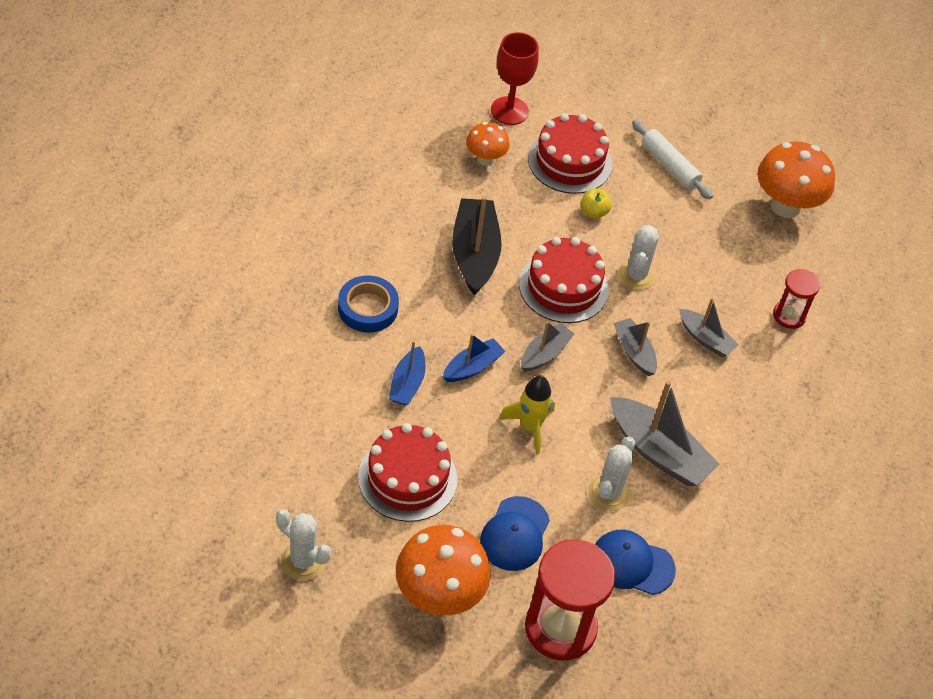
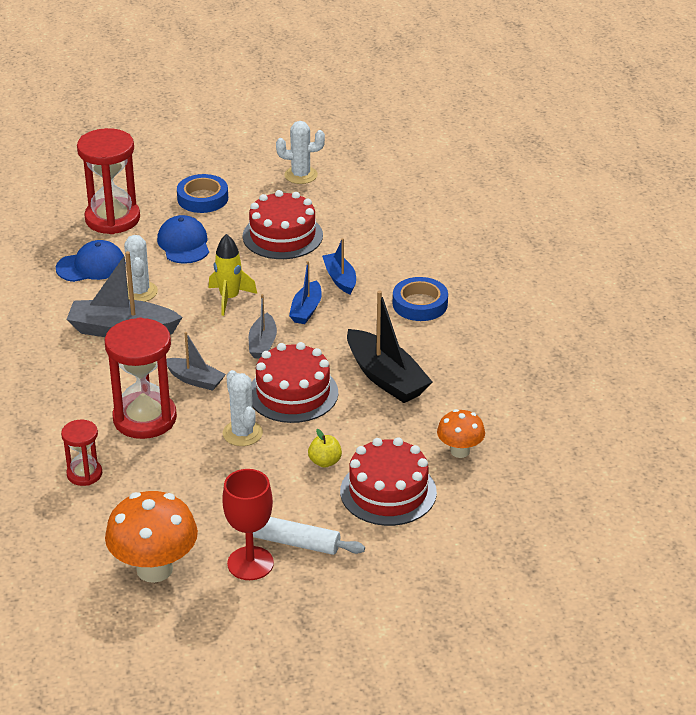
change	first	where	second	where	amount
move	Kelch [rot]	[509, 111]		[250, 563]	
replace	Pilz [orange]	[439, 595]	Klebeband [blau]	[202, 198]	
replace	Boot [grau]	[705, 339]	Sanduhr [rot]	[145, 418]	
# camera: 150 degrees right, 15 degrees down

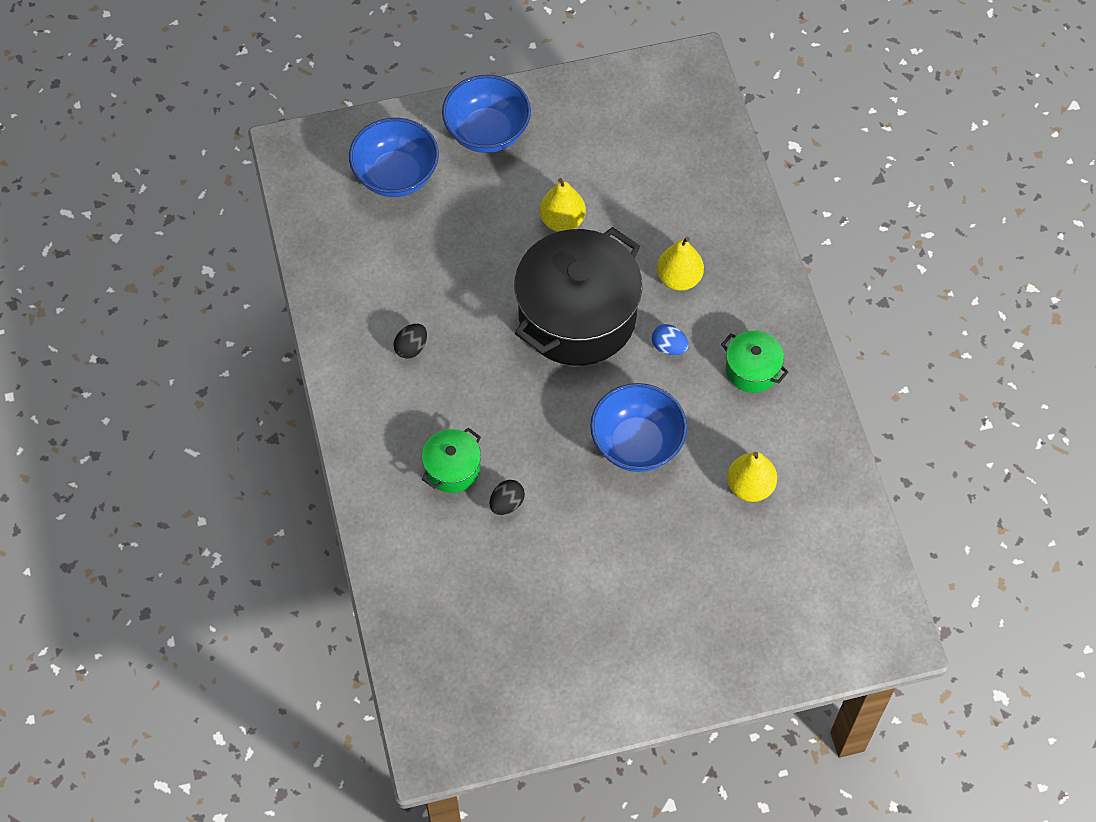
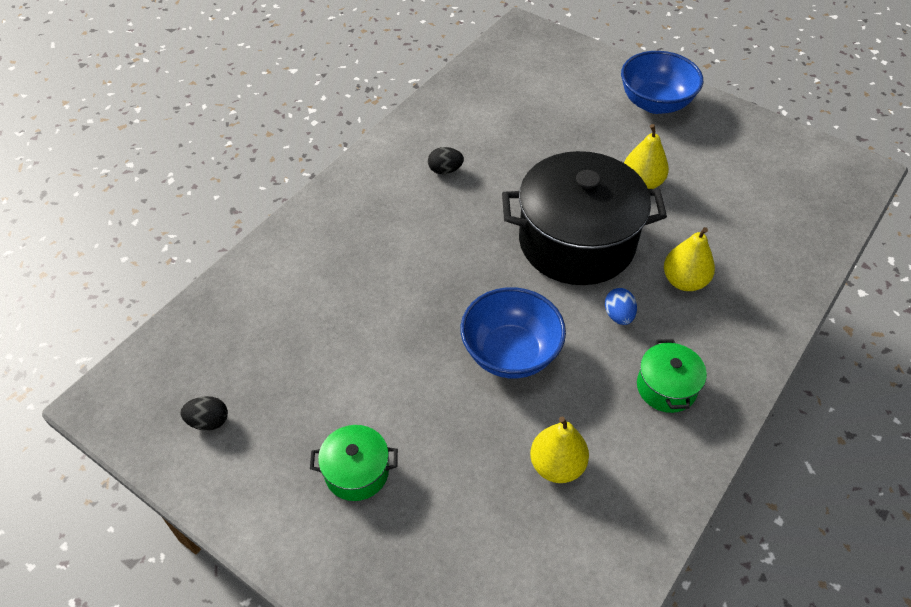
change	first	where	second	where	amount
delete	Schüssel [blau]	[396, 176]			
move	Kochtopf [grün]	[452, 468]		[356, 472]	
move	Ei [schwarz]	[507, 504]		[208, 421]	
# camera: 50 degrees right, 10 degrees down

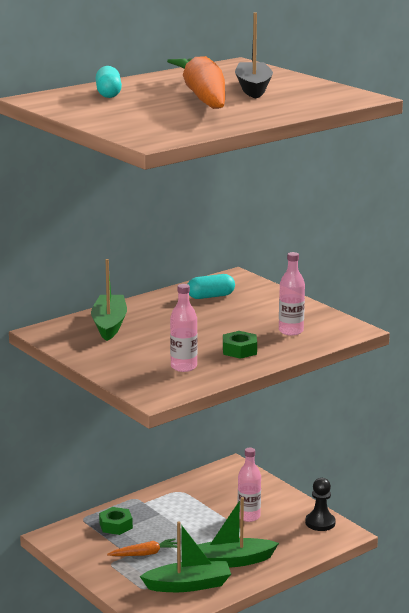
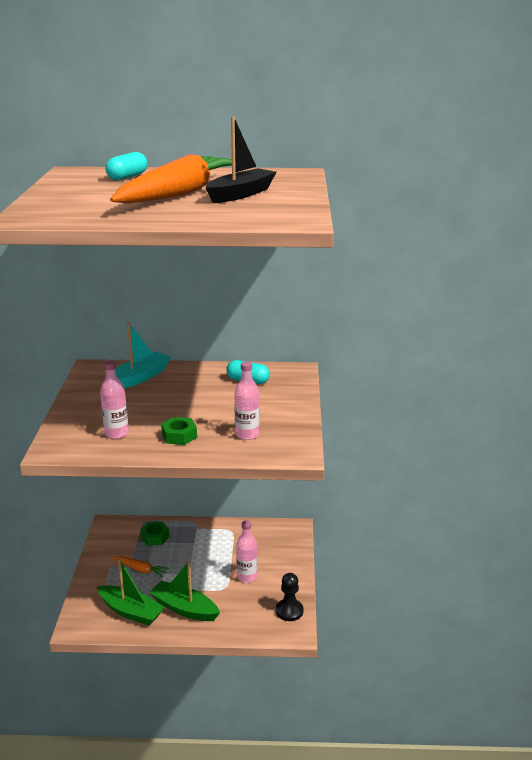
change	first	where	second	where	amount
recolor	Boot [grün]	[109, 324]	Boot [türkis]	[139, 378]	
# camera: 40 degrees right, 5 degrees up

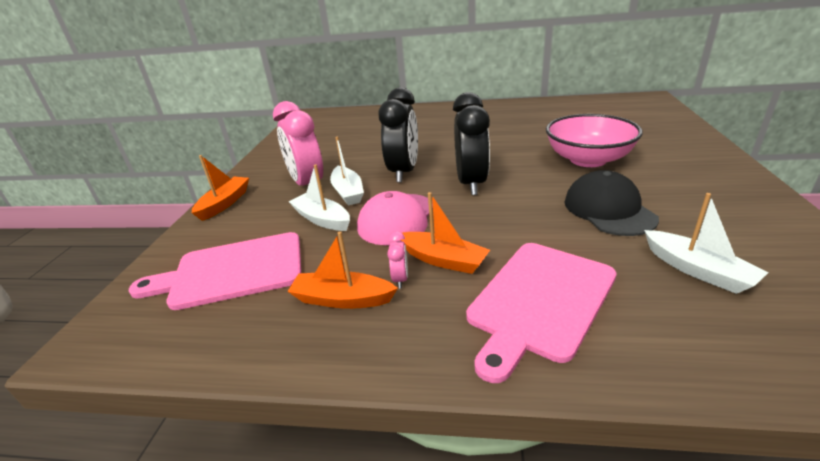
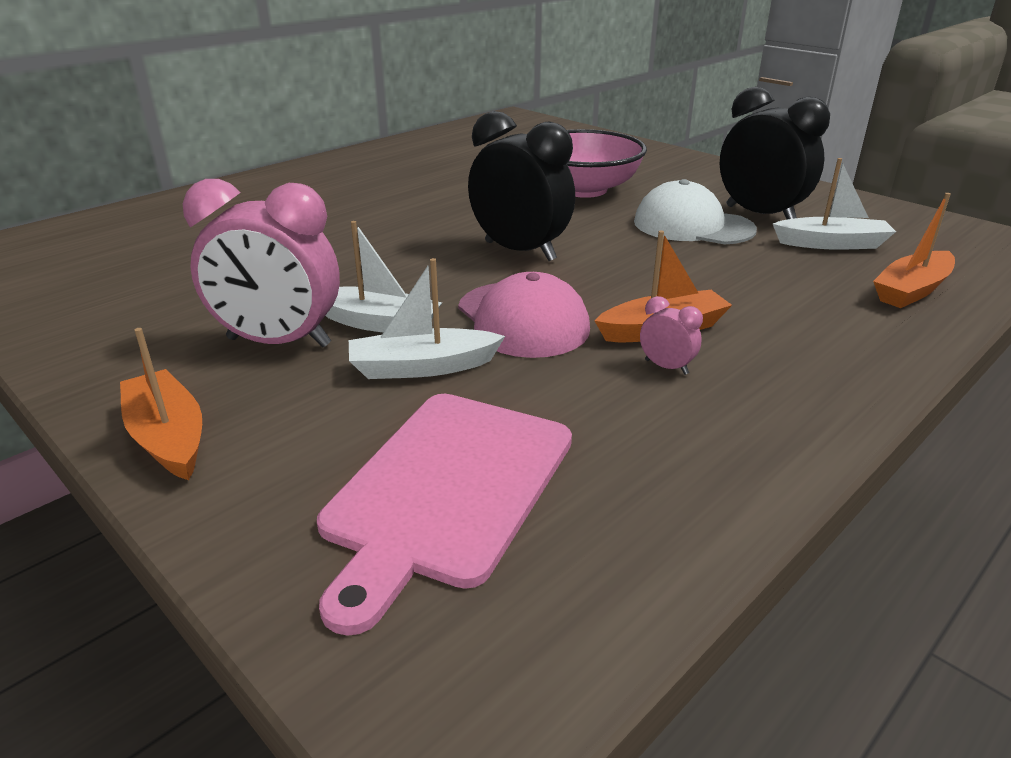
change	first	where	second	where	amount
delete	Schneidebrett [rosa]	[539, 301]			
move	Boot [orange]	[342, 299]		[911, 290]	
move	Wecker [schwarz]	[404, 172]		[760, 215]	
recolor	Kappe [schwarz]	[608, 209]	Kappe [weiß]	[693, 226]	
# camera: 55 degrees left, 0 degrees up

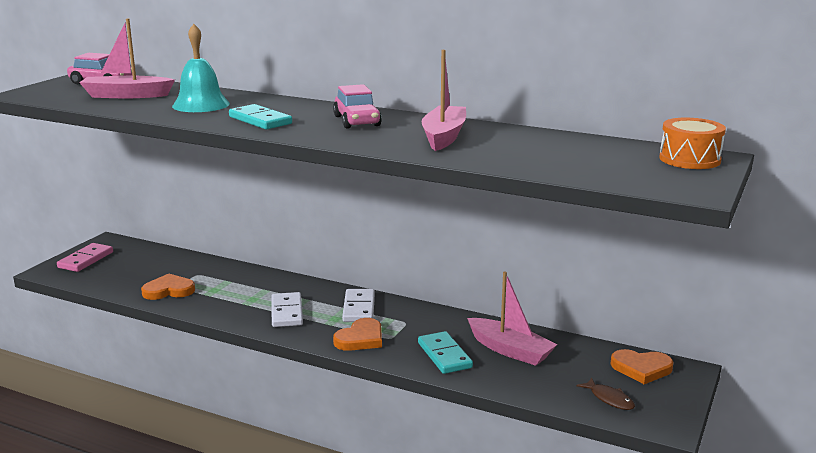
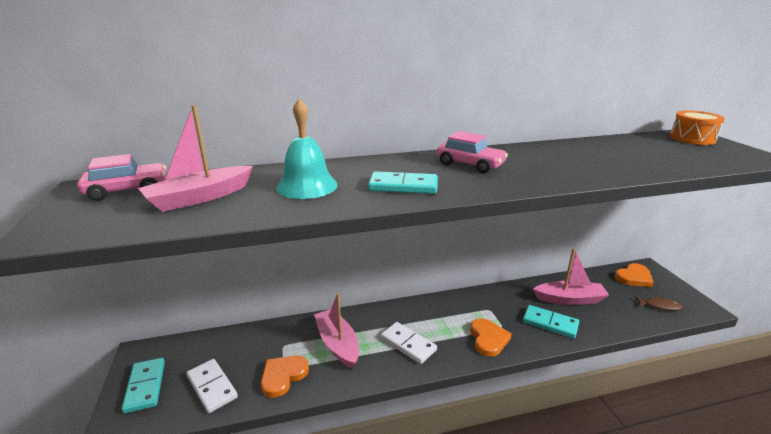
change	first	where	second	where	amount
move	Dominostein [weiß]	[359, 308]		[212, 387]	
move	Boot [rosa]	[444, 137]		[337, 344]	
recolor	Dominostein [rosa]	[85, 260]	Dominostein [türkis]	[145, 386]	
# camera: 40 degrees left, 5 degrees up

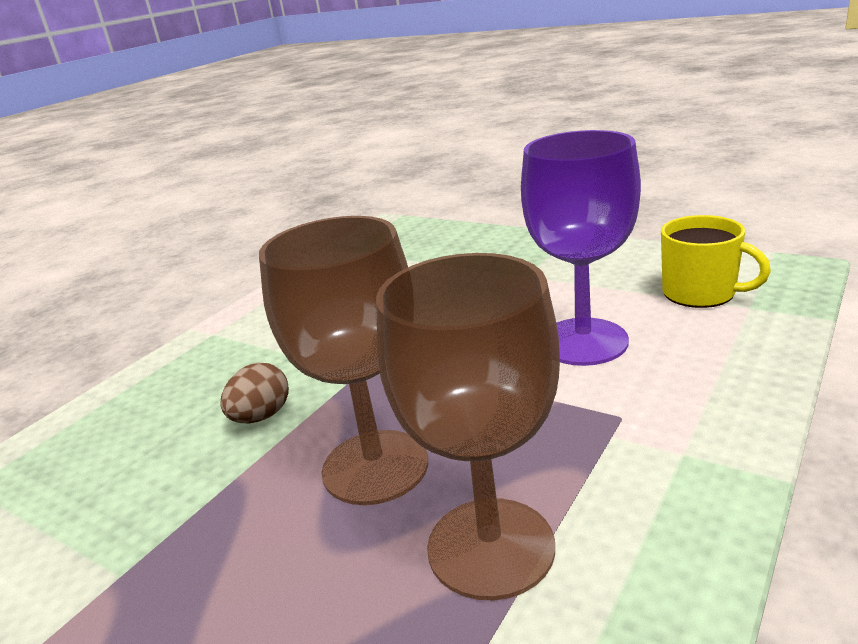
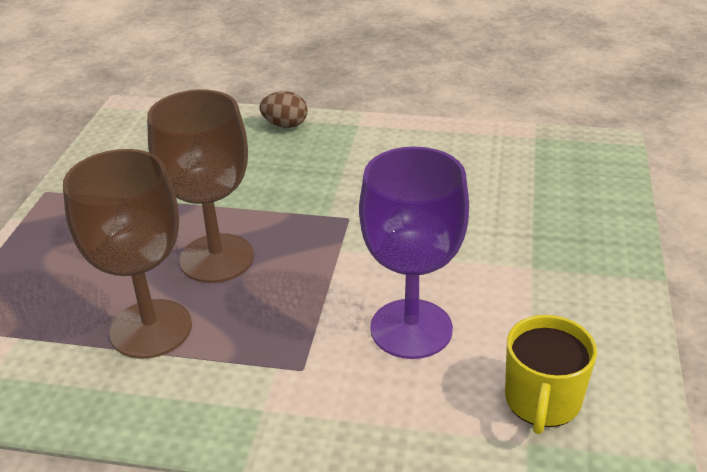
change	first	where	second	where	amount
move	Ei [braun]	[261, 416]		[285, 125]	
# camera: 65 degrees right, 10 degrees up

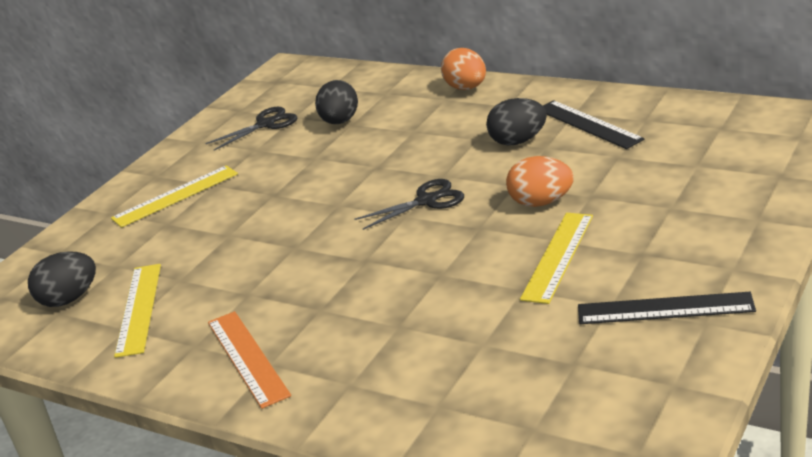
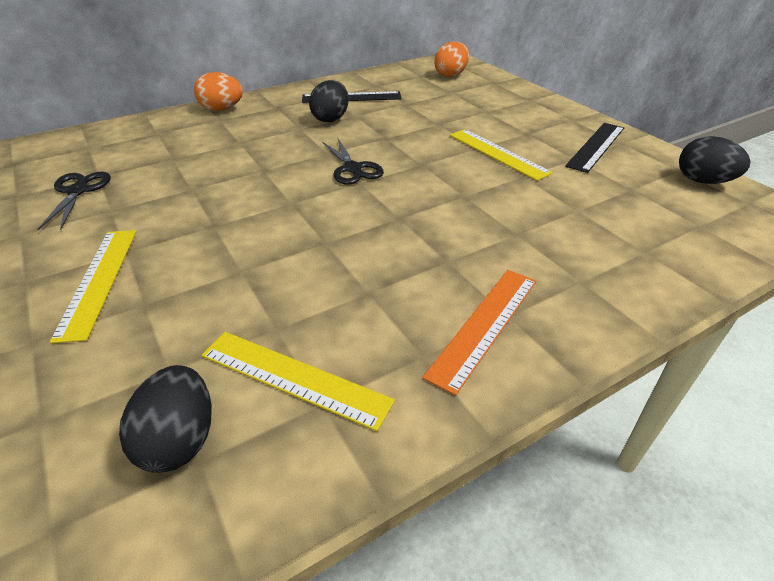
change	first	where	second	where	amount
move	Ei [schwarz]	[340, 122]		[703, 181]	
move	Ei [orange]	[541, 202]		[451, 75]	
rotate	Lineal [orange]	[247, 358]		[485, 325]	60 degrees counterclockwise
rotate	Schere [schwarz]	[426, 201]		[353, 168]	150 degrees clockwise
# camera: 65 degrees left, 10 degrees up

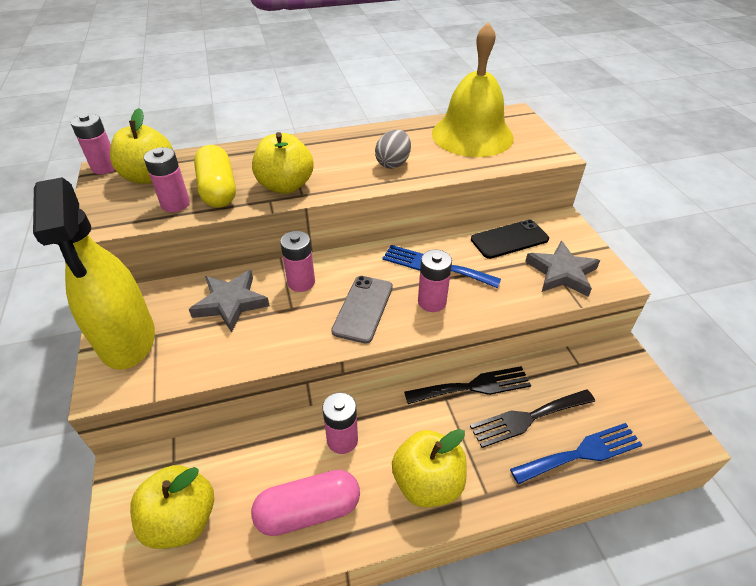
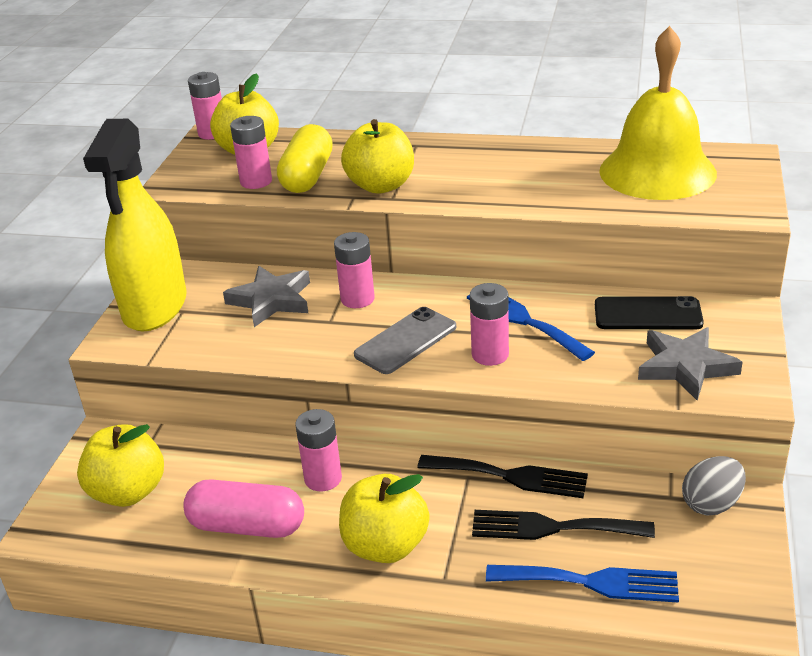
change	first	where	second	where	amount
move	Ei [grau]	[393, 163]		[711, 504]	
# camera: 30 degrees right, 10 degrees down

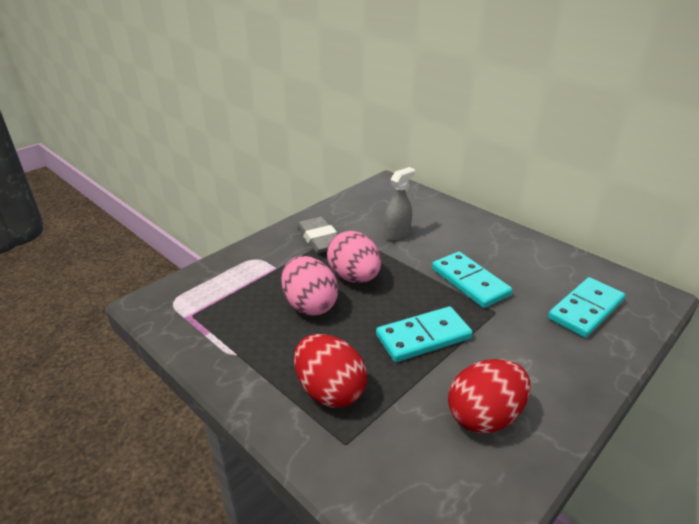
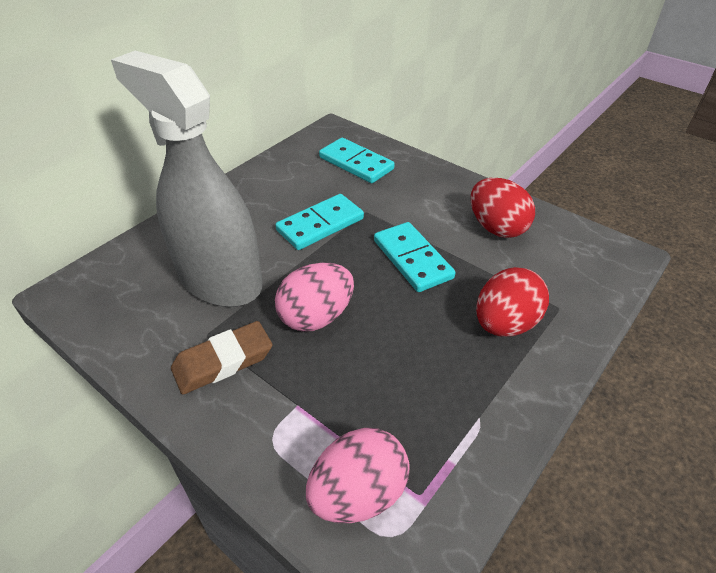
change	first	where	second	where	amount
move	Ei [rosa]	[309, 305]		[358, 493]	
recolor	Radiergummi [grau]	[319, 239]	Radiergummi [braun]	[223, 362]	
resize	Sprühflasche [grau]	[397, 234]		[219, 280]	x2.38
# camera: 95 degrees left, 10 degrees up

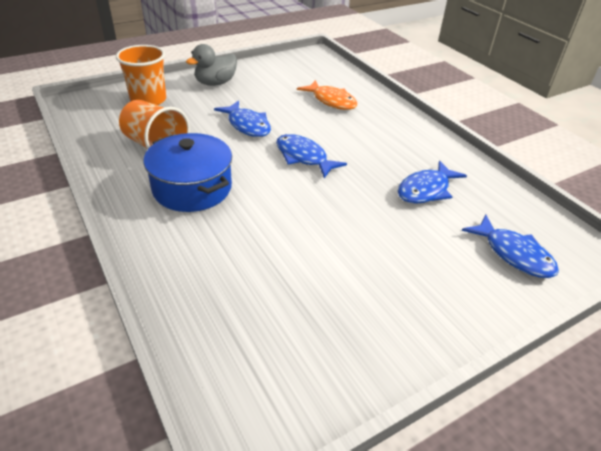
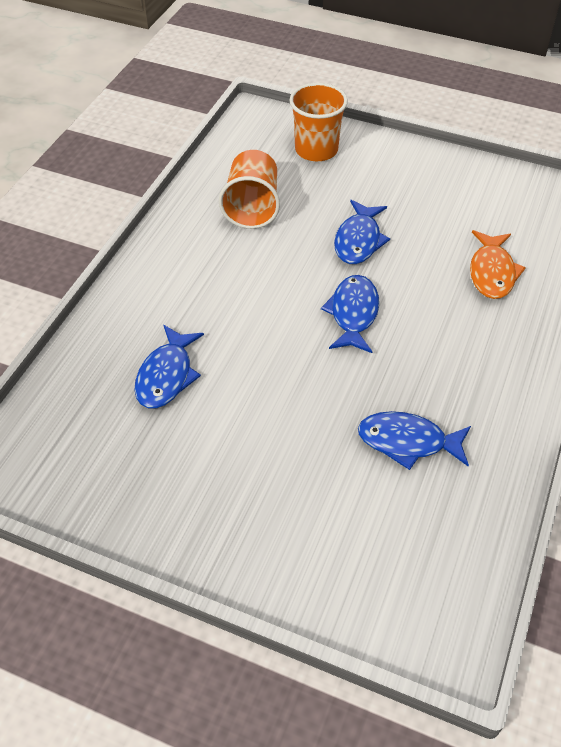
change	first	where	second	where	amount
delete	Kochtopf [blau]	[192, 188]			
delete	Ente [grau]	[215, 83]			
move	Fisch [blau]	[514, 254]		[166, 375]	
# camera: 55 degrees right, 10 degrees up

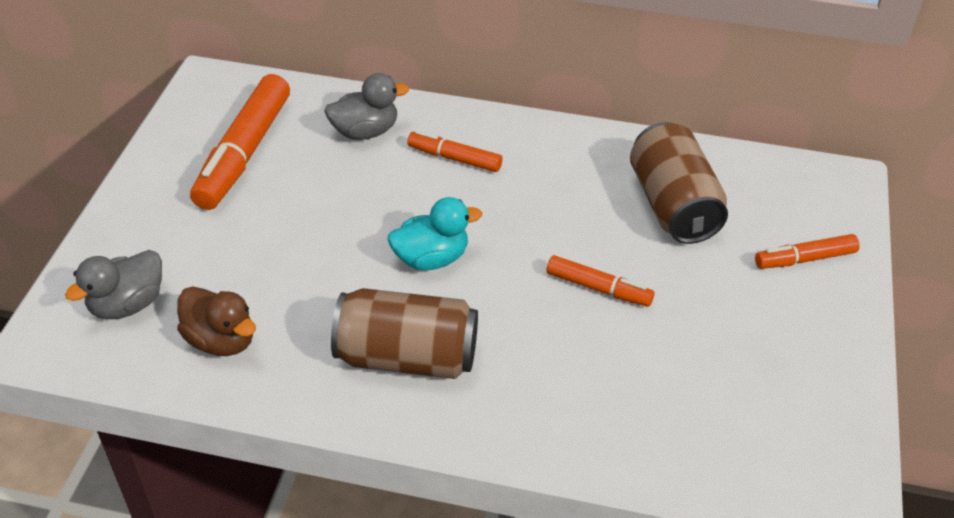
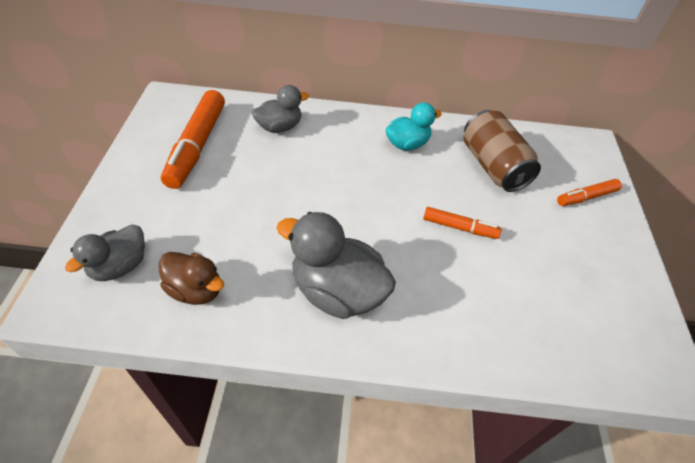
change	first	where	second	where	amount
delete	Filzstift [orange]	[454, 158]			
move	Ente [türkis]	[431, 258]		[407, 144]	
replace	Dose [braun]	[407, 357]	Ente [grau]	[337, 291]	
# camera: 10 degrees left, 5 degrees up

